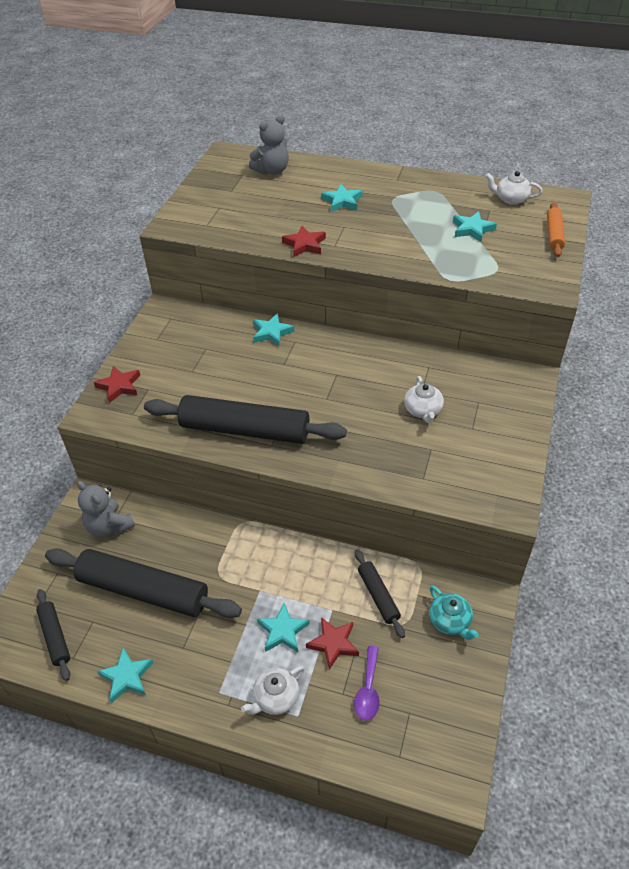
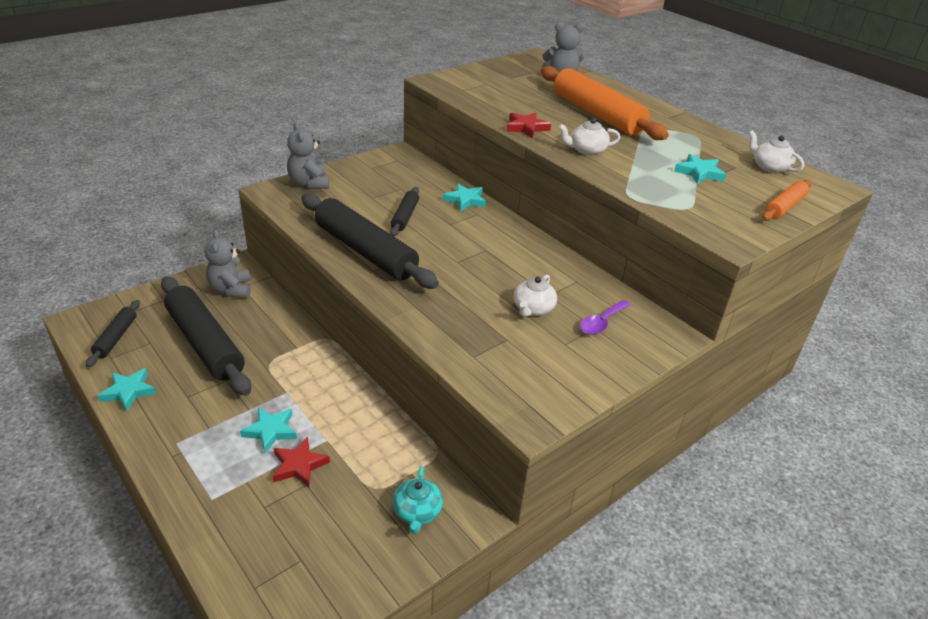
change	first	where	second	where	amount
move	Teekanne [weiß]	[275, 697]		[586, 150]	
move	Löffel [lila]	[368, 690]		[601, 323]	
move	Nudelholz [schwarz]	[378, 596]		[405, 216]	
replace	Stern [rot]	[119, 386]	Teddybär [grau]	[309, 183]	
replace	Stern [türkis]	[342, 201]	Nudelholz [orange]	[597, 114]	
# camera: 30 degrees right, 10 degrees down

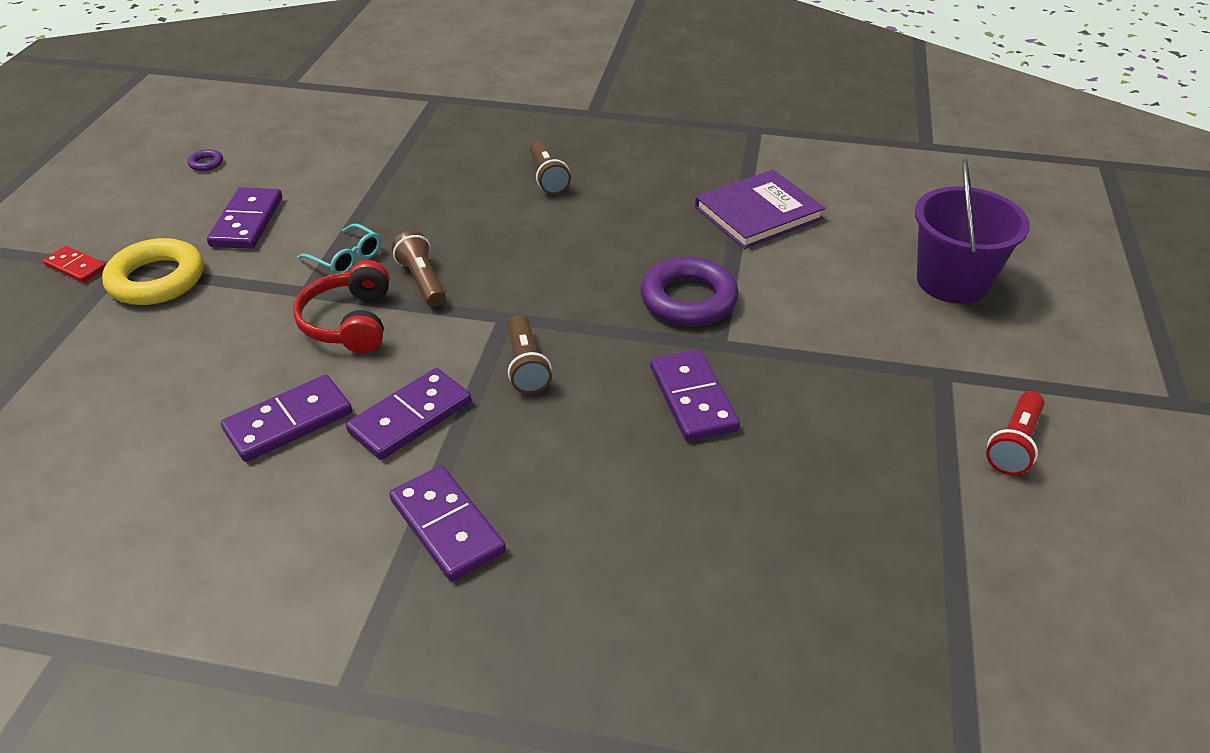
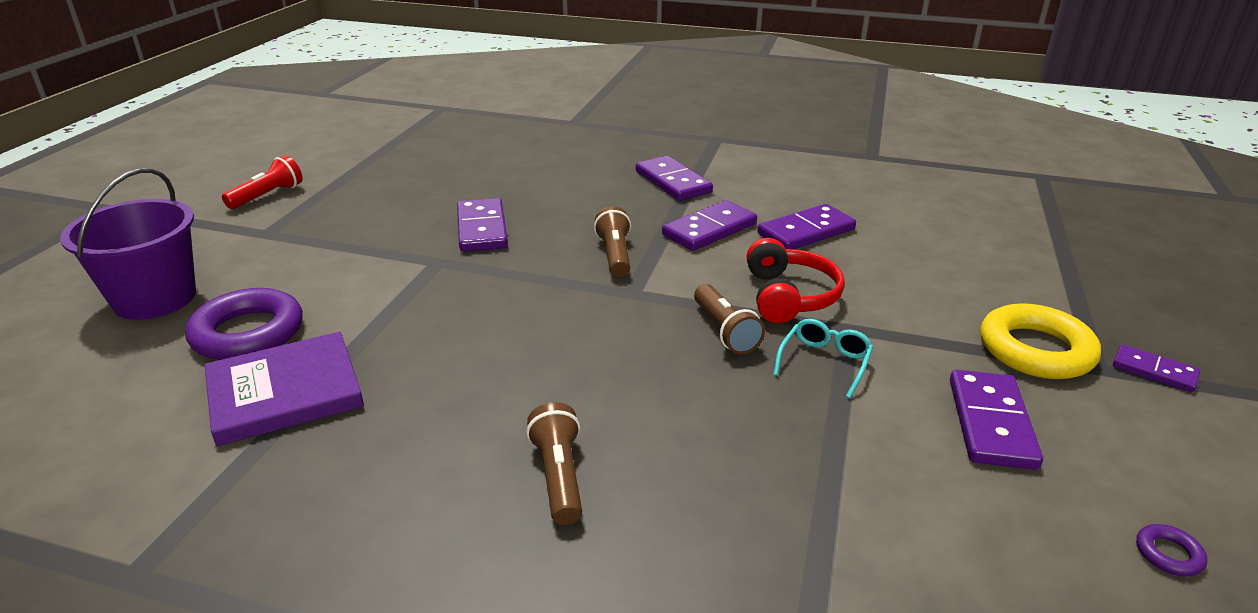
change	first	where	second	where	amount
move	Ring [lila]	[688, 299]		[248, 333]	
recolor	Dominostein [rot]	[75, 267]	Dominostein [lila]	[1154, 371]	
rotate	Brille [türkis]	[346, 258]		[824, 362]	75 degrees clockwise
# camera: 175 degrees left, 10 degrees down

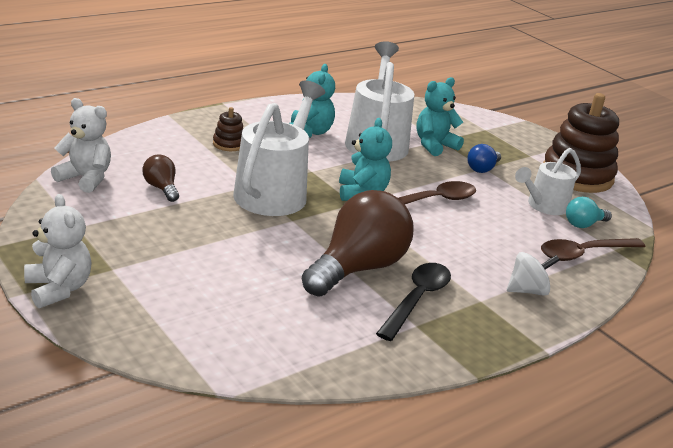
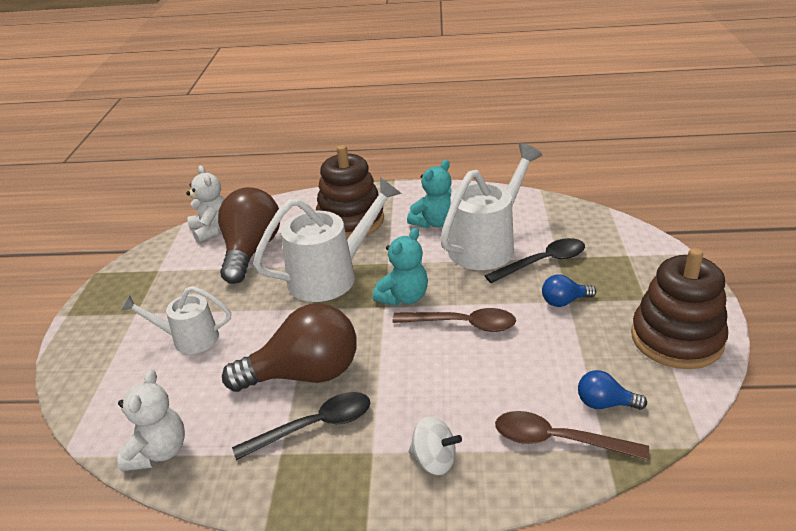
change	first	where	second	where	amount
move	Teddybär [weiß]	[58, 289]		[158, 452]	
move	Gießkanne [weiß]	[543, 206]		[188, 339]	
replace	Teddybär [türkis]	[434, 145]	Löffel [schwarz]	[543, 262]	
recolor	Glühbirne [türkis]	[583, 224]	Glühbirne [blau]	[604, 403]	
resize	Glühbirne [braun]	[161, 188]		[251, 251]	x2.19
resize	Stapelspielzeug [braun]	[229, 144]		[350, 221]	x2.28
# camera: 45 degrees right, 5 degrees up

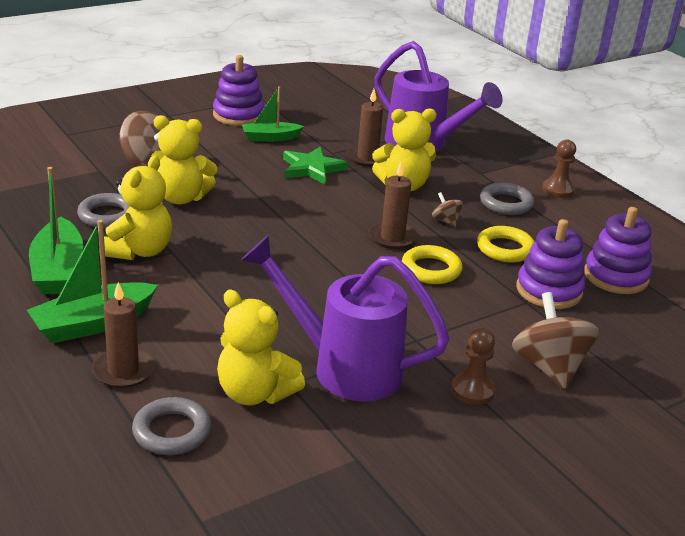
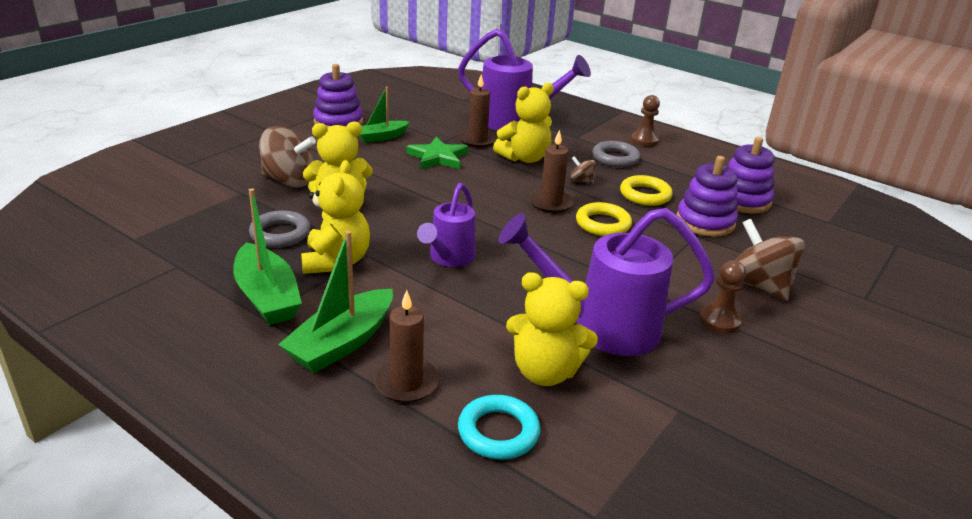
change	first	where	second	where	amount
insert			Gießkanne [lila]	[448, 258]	
recolor	Ring [grau]	[172, 431]	Ring [türkis]	[498, 432]	
# camera: 20 degrees left, 0 degrees up

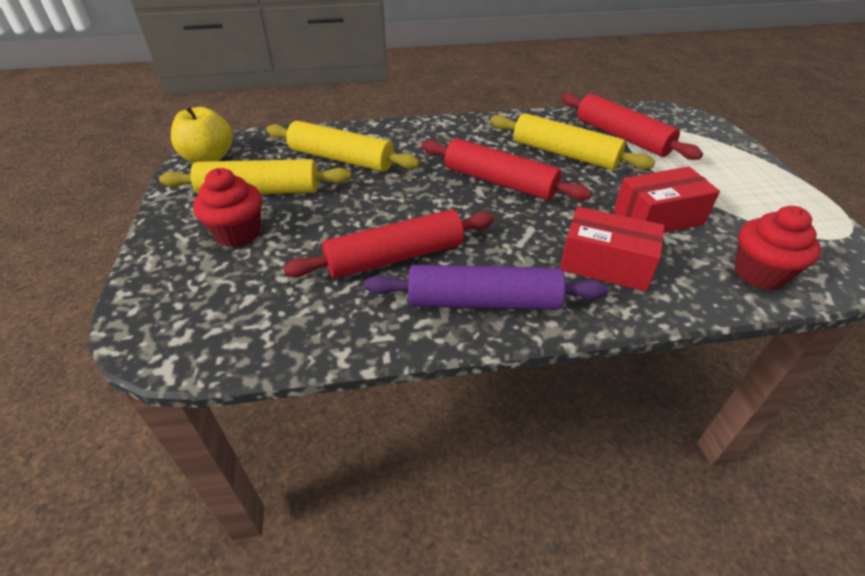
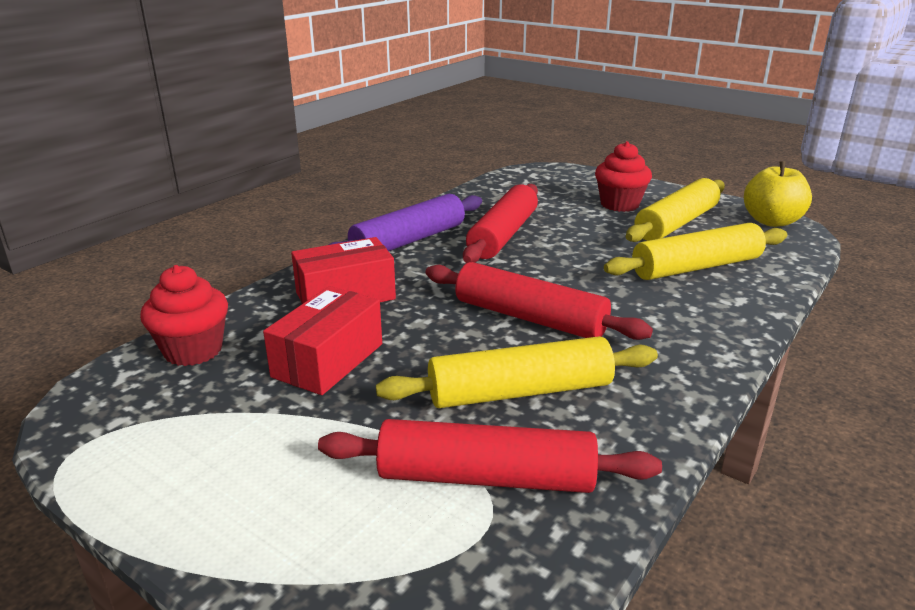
change	first	where	second	where	amount
rotate	Nudelholz [rot]	[499, 182]		[530, 317]	45 degrees clockwise
# camera: 135 degrees right, 15 degrees down

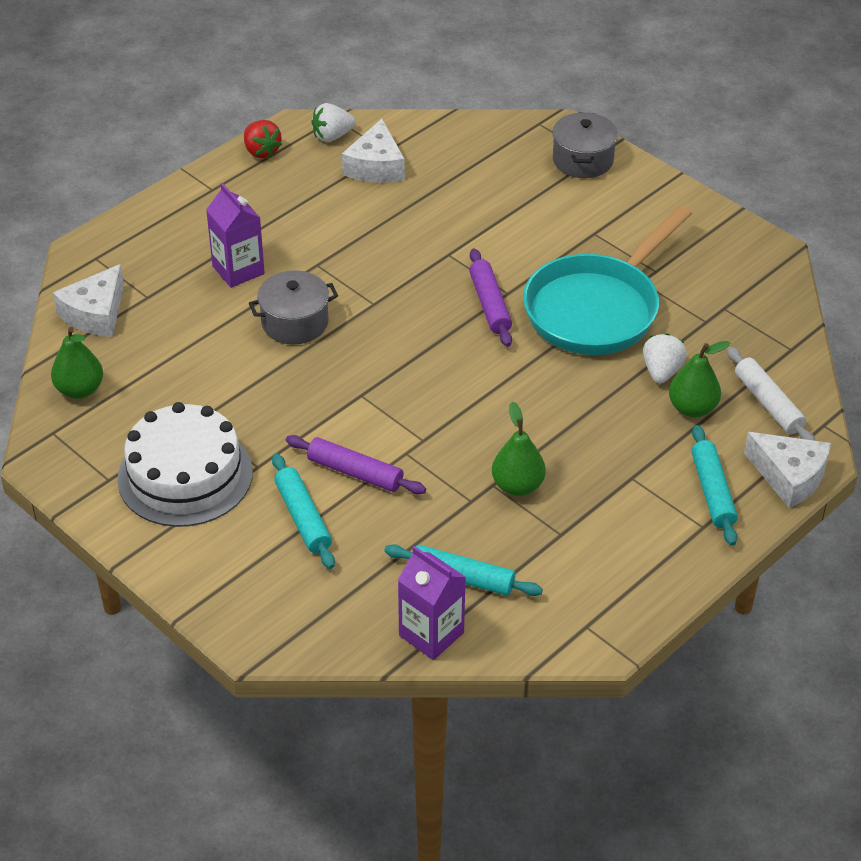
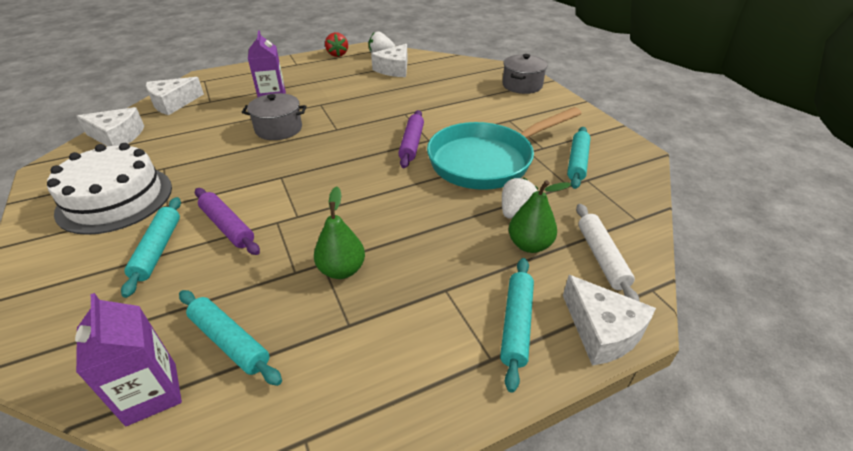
change	first	where	second	where	amount
insert			Nudelholz [türkis]	[577, 162]	
replace	Birne [grün]	[80, 390]	Käse [weiß]	[117, 136]	
# camera: 20 degrees right, 5 degrees down

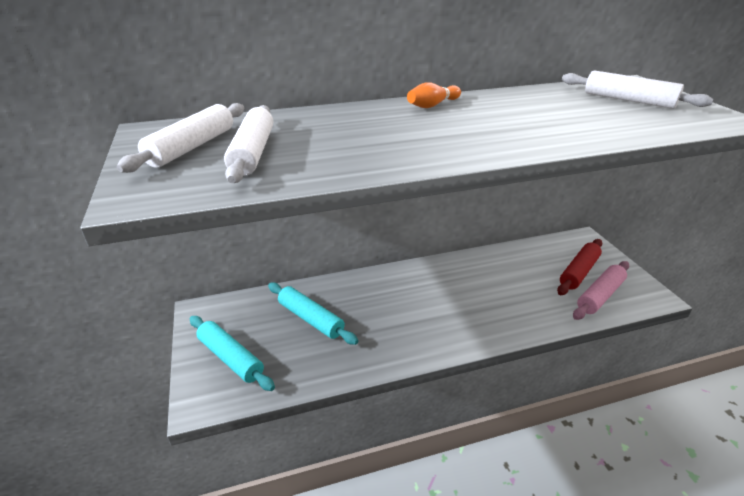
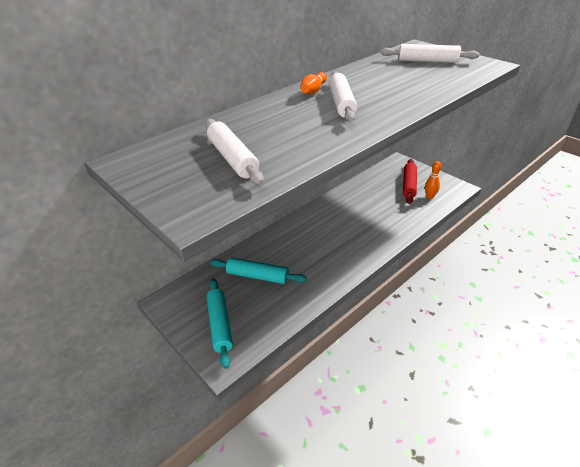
change	first	where	second	where	amount
move	Nudelholz [weiß]	[192, 147]		[341, 103]	
replace	Nudelholz [rosa]	[600, 296]	Bowlingkegel [orange]	[429, 197]	
rotate	Nudelholz [türkis]	[231, 358]		[220, 325]	60 degrees clockwise
# camera: 25 degrees left, 5 degrees up

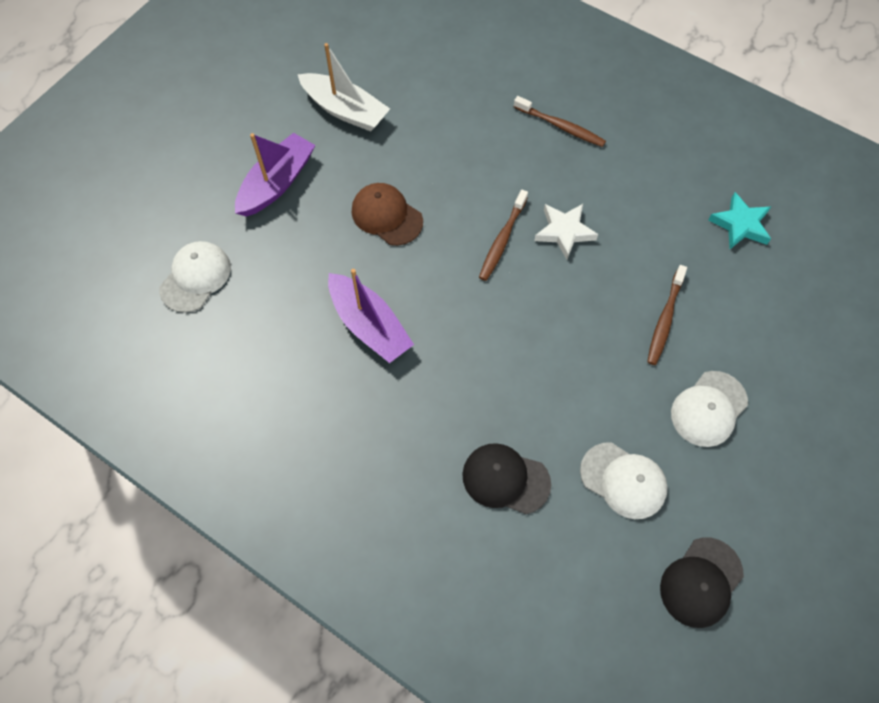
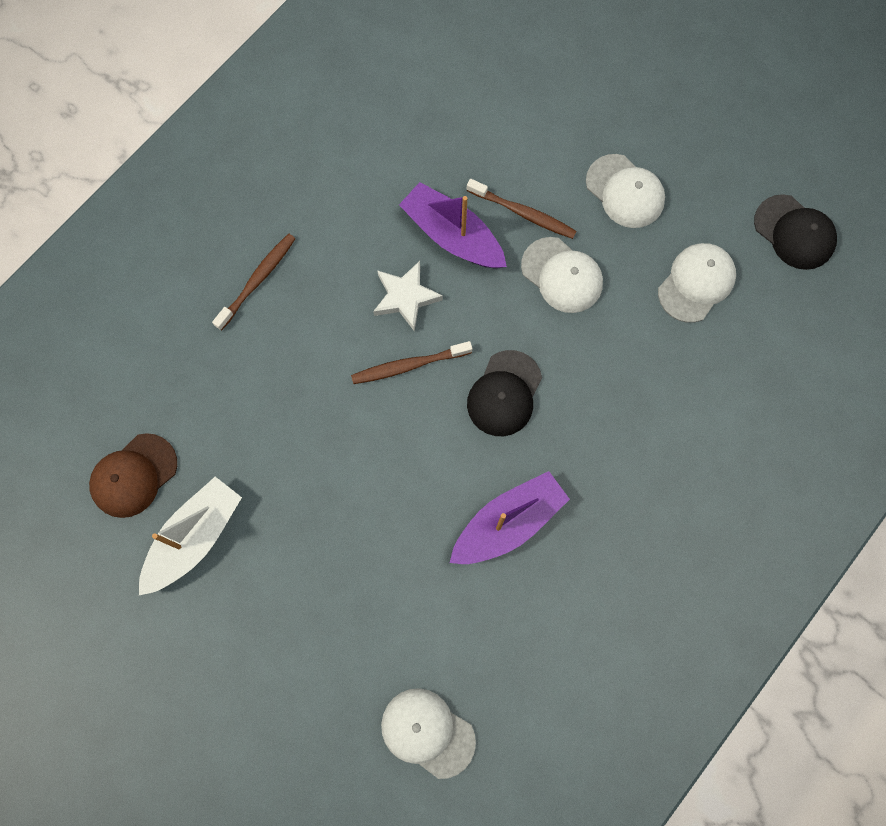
change	first	where	second	where	amount
delete	Stern [türkis]	[740, 225]			
insert			Kappe [weiß]	[562, 275]	
move	Boot [lila]	[277, 183]		[452, 235]	
move	Kappe [braun]	[387, 216]		[134, 475]	
move	Kappe [schwarz]	[505, 479]		[504, 393]	
rotate	Zahnbürste [braun]	[502, 239]		[409, 365]	135 degrees clockwise
# camera: 85 degrees left, 10 degrees up

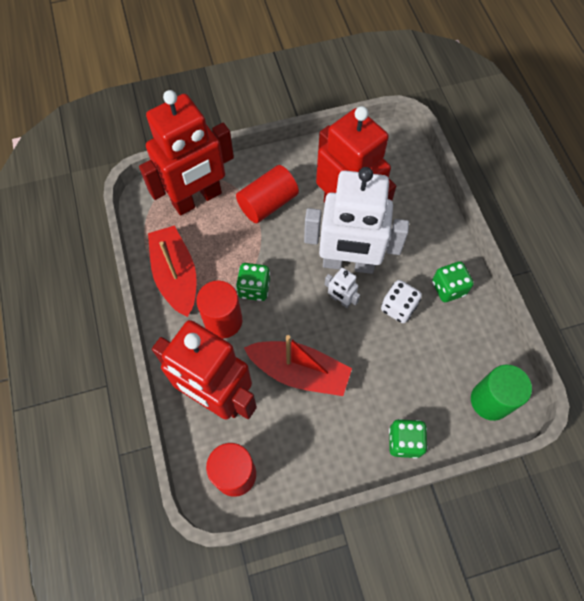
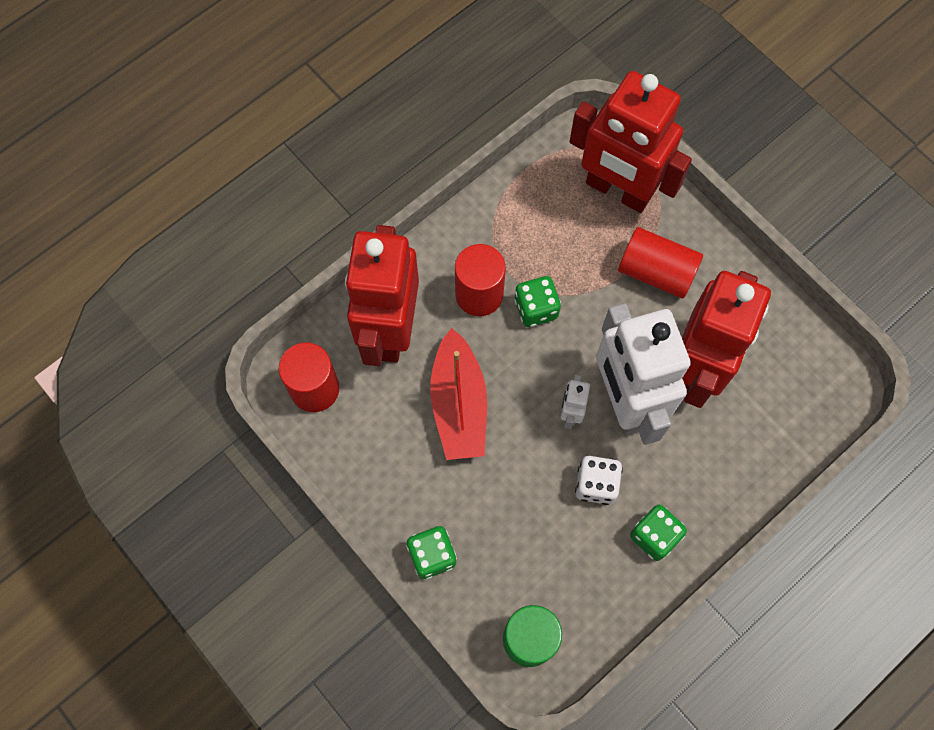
change	first	where	second	where	amount
delete	Boot [rot]	[176, 276]			
# camera: 65 degrees right, 5 degrees up

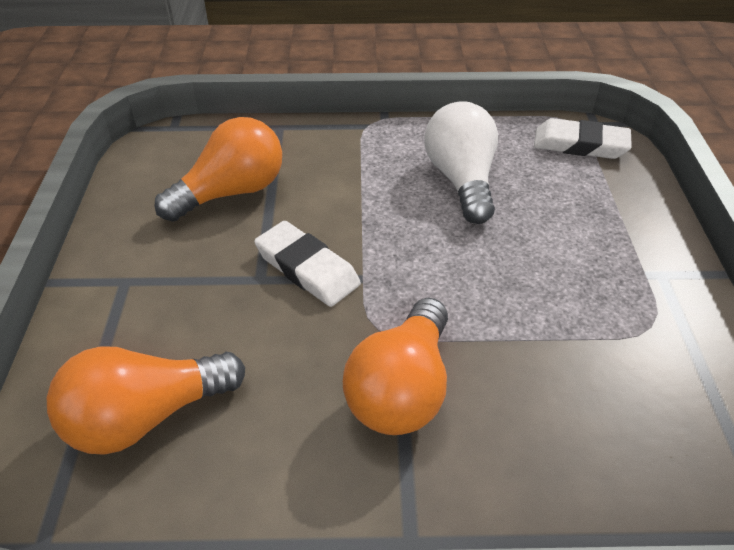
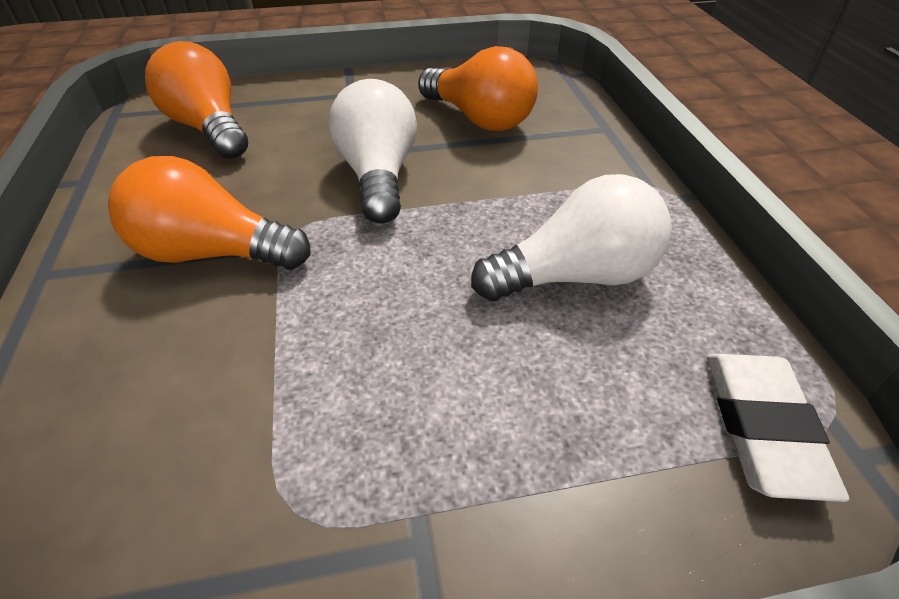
change	first	where	second	where	amount
replace	Radiergummi [weiß]	[307, 268]	Glühbirne [weiß]	[378, 176]	
# camera: 80 degrees right, 0 degrees up

